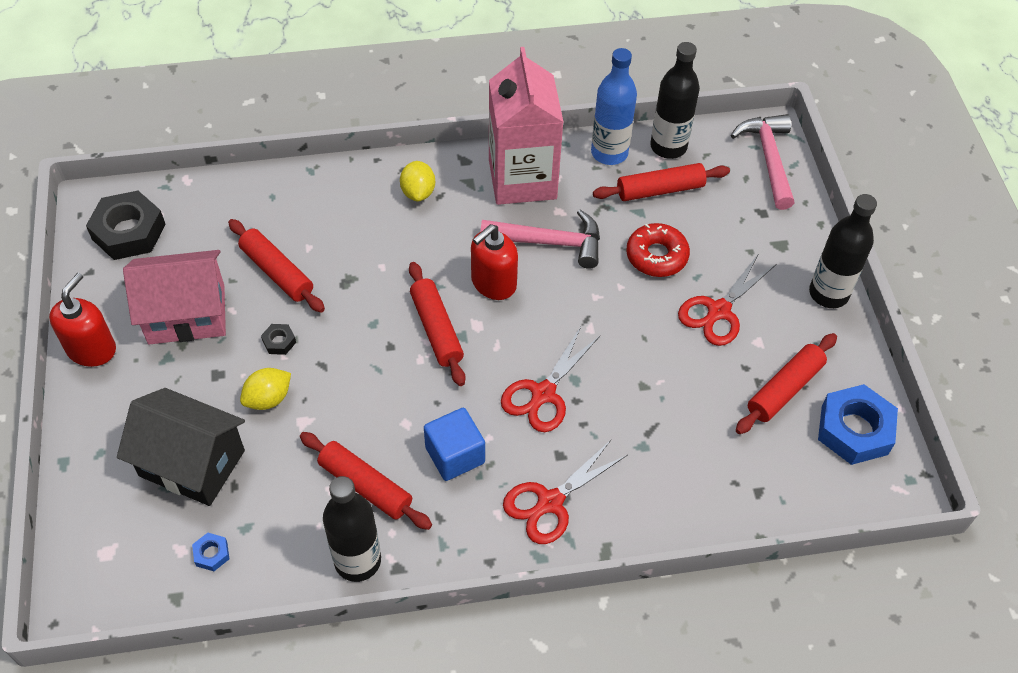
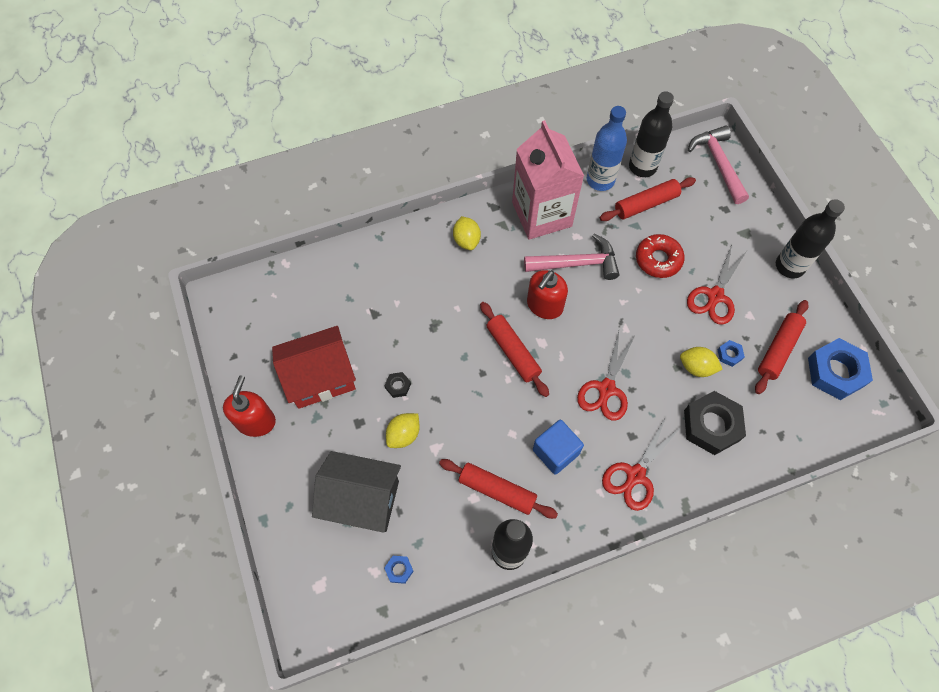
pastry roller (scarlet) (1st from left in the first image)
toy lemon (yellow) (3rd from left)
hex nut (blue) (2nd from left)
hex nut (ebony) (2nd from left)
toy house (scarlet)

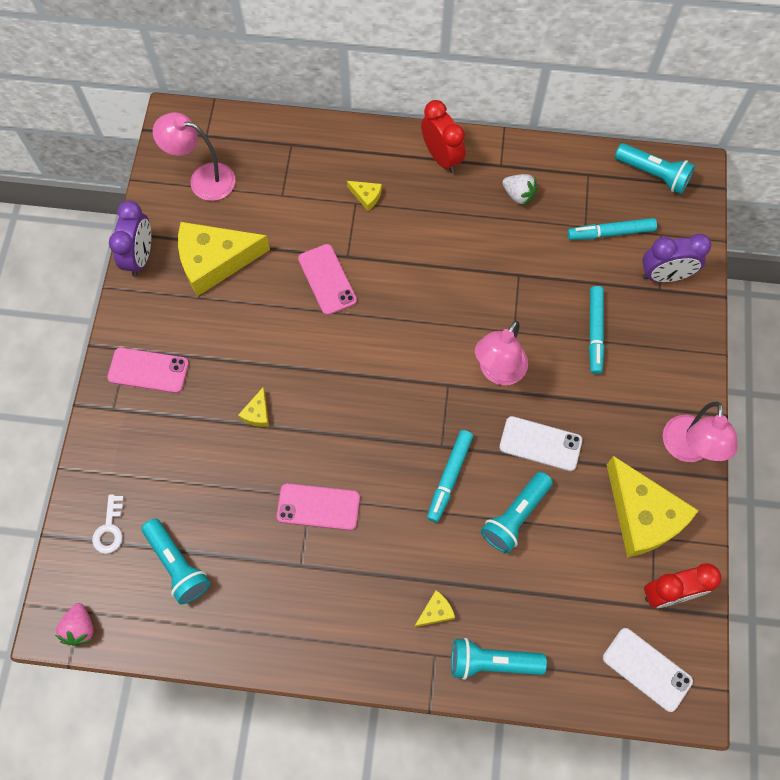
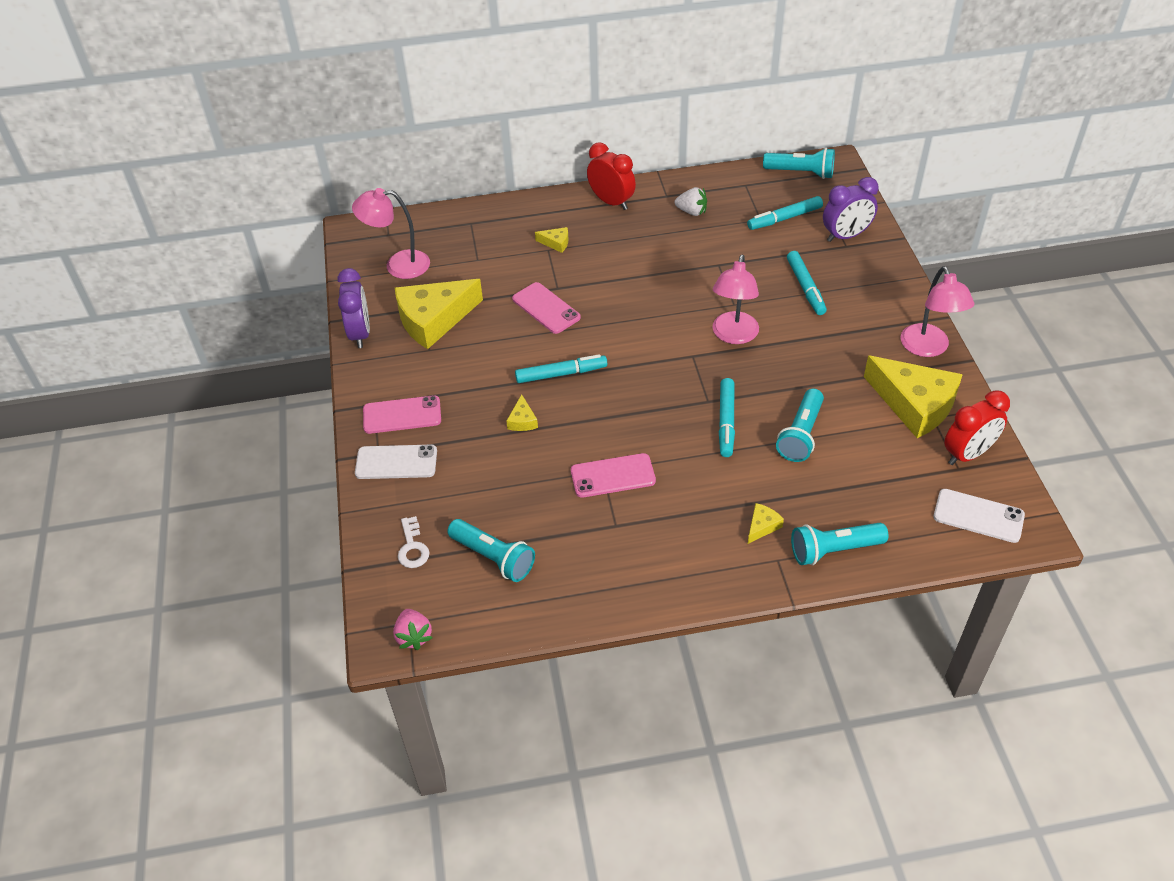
felt pen (teal) (1st from left)
smartphone (snow-white) (1st from left)

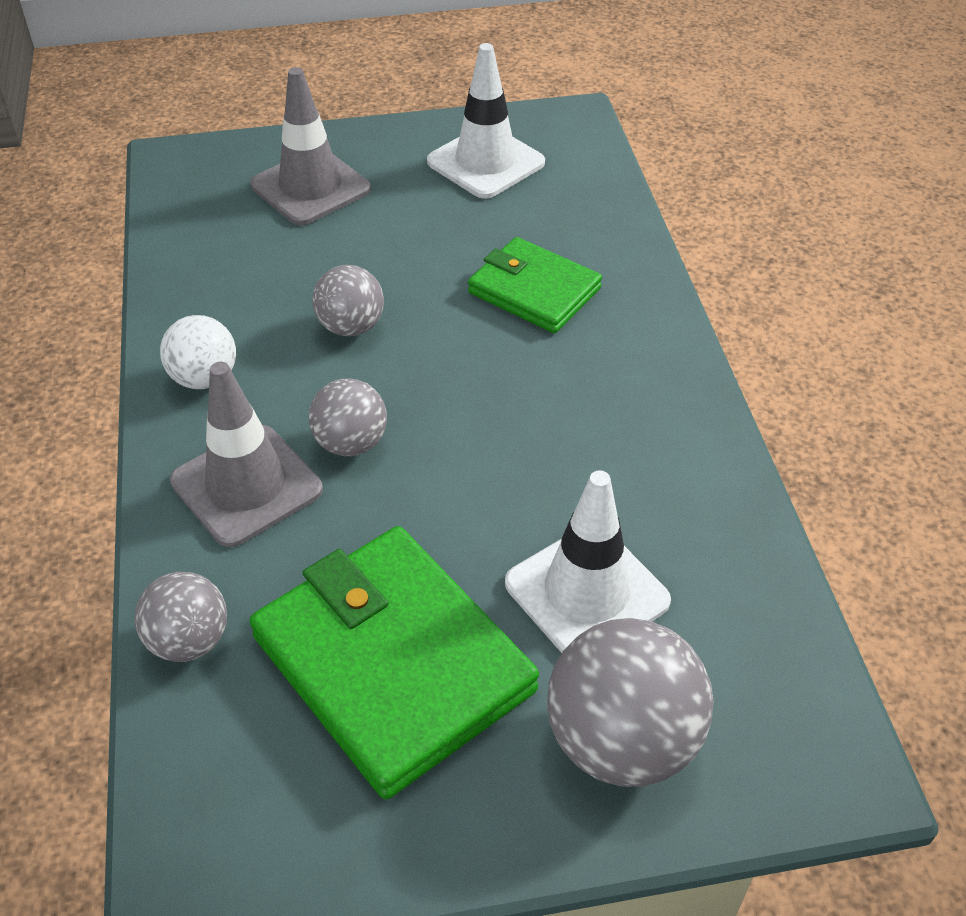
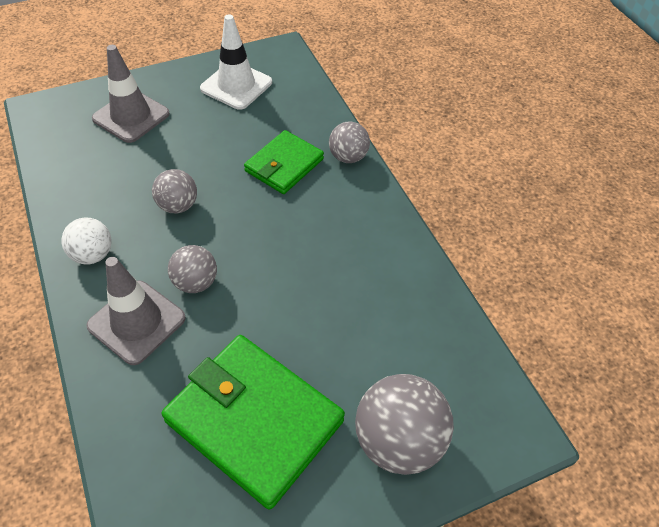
safety cone (snow-white) (2nd from left in the first image)
play ball (gray) (3rd from left)
billfold (emerald) (2nd from left)

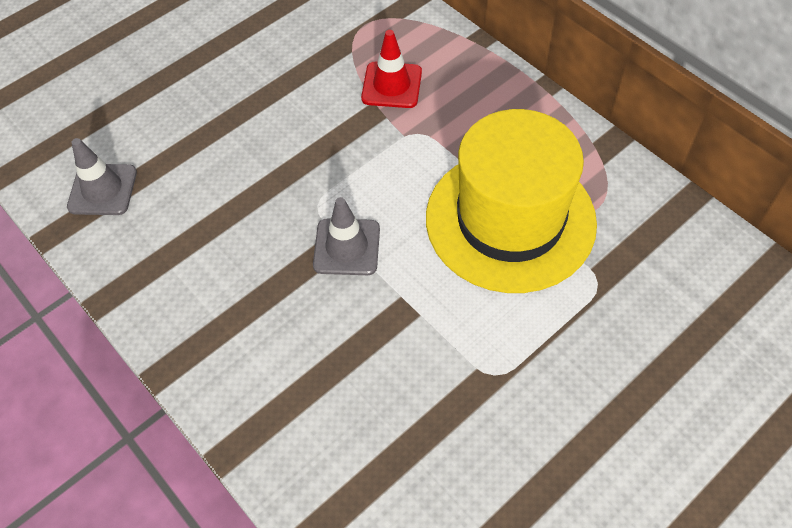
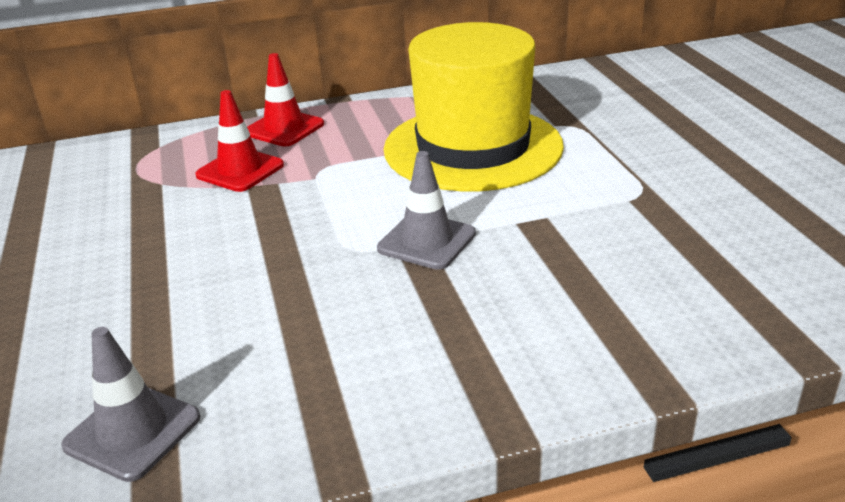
safety cone (scarlet) (2nd from left)

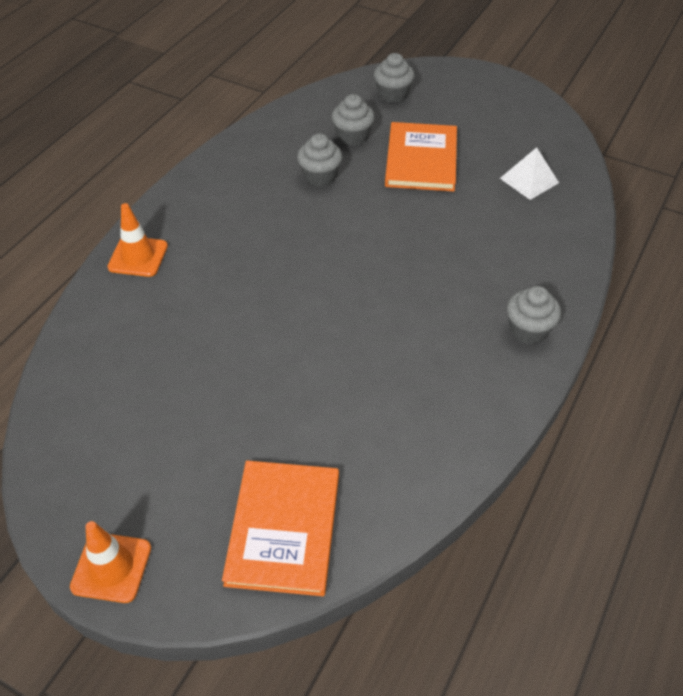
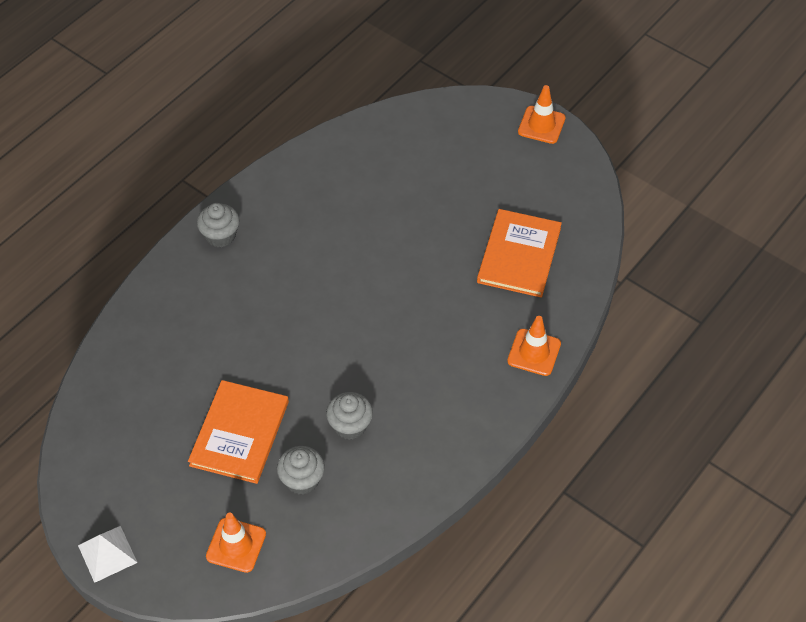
book (orange) (2nd from left)
solid pyramid (snow-white)
safety cone (orange) (1st from left)

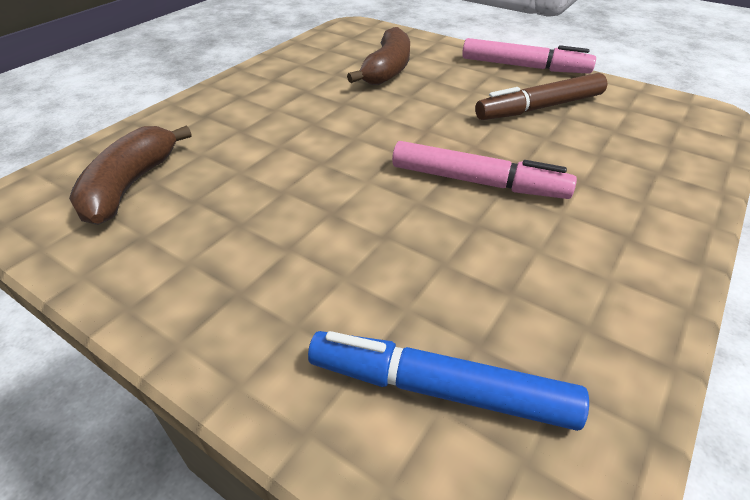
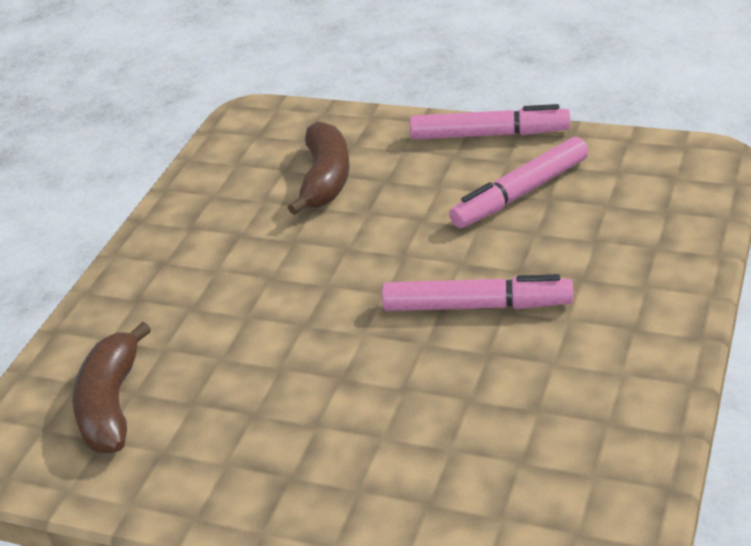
felt pen (blue)
felt pen (rosy) (3rd from left)

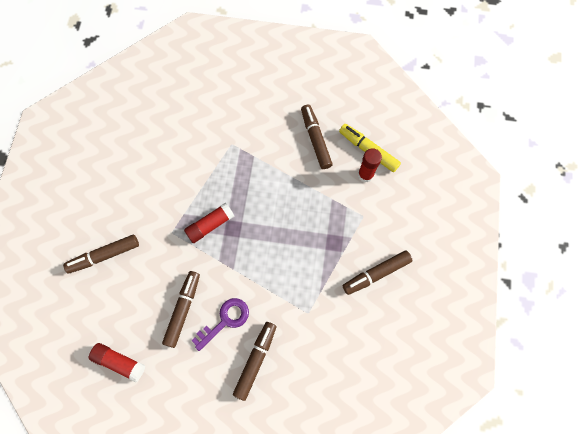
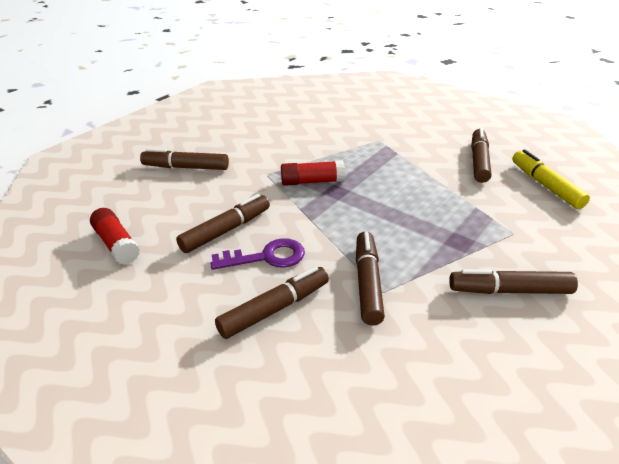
glue stick (scarlet) (3rd from left in the first image)
felt pen (brown) (4th from left)

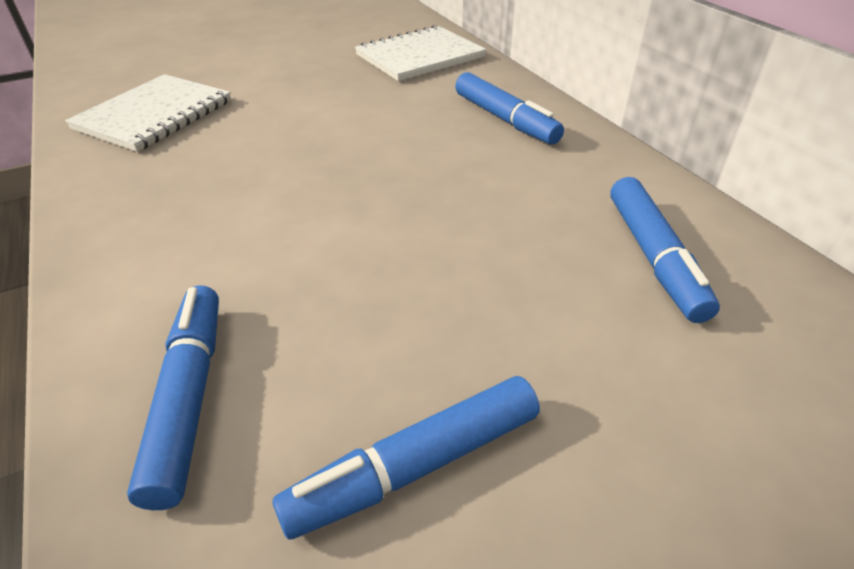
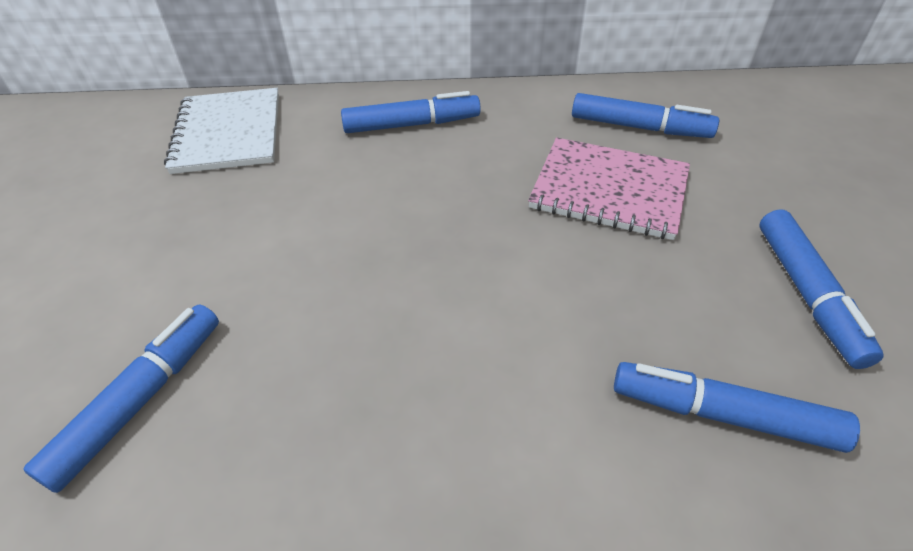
notepad (rosy)
felt pen (blue) (1st from left)

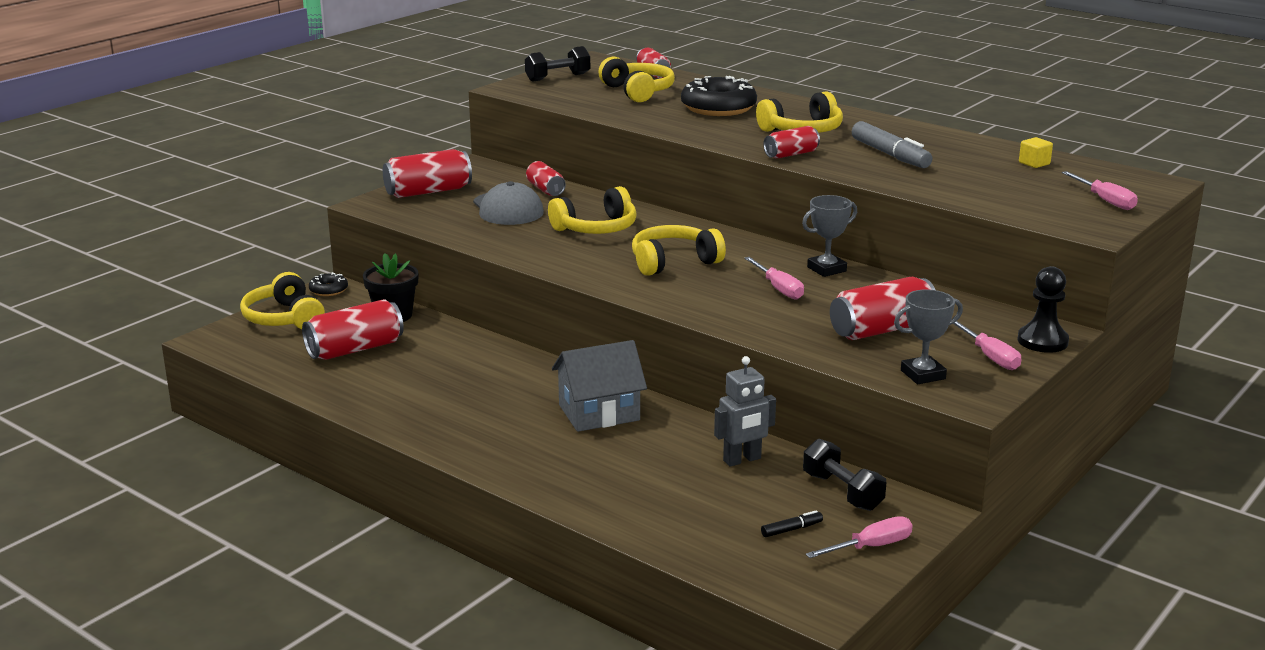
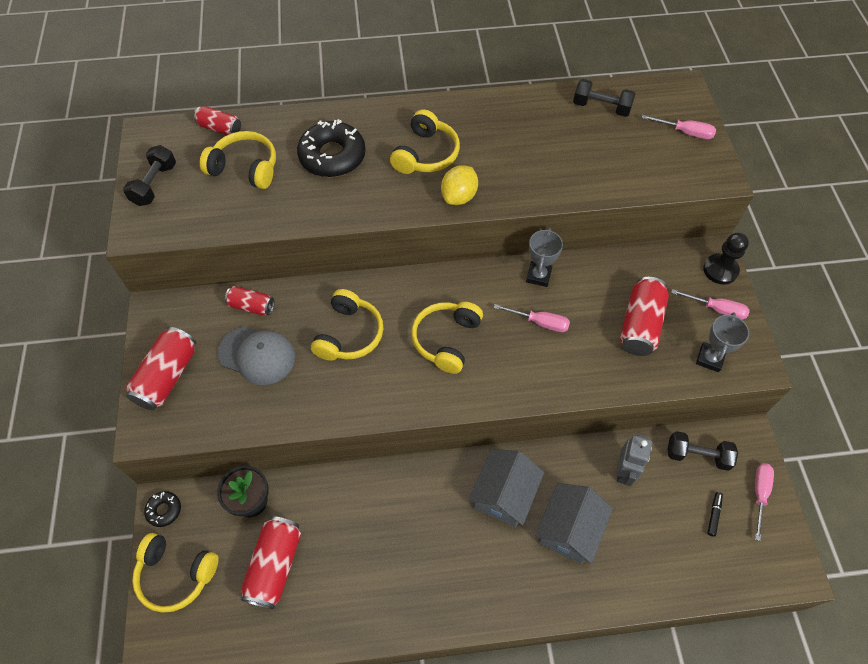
felt pen (gray)
toy house (gray) (2nd from left)
toy lemon (yellow)
hand weight (ebony) (2nd from left)

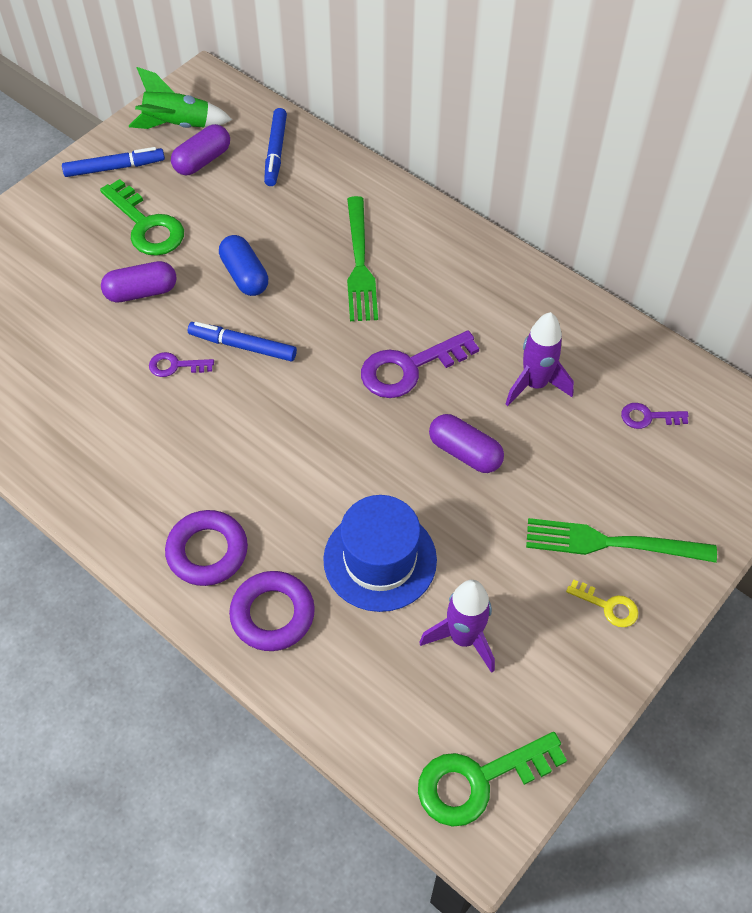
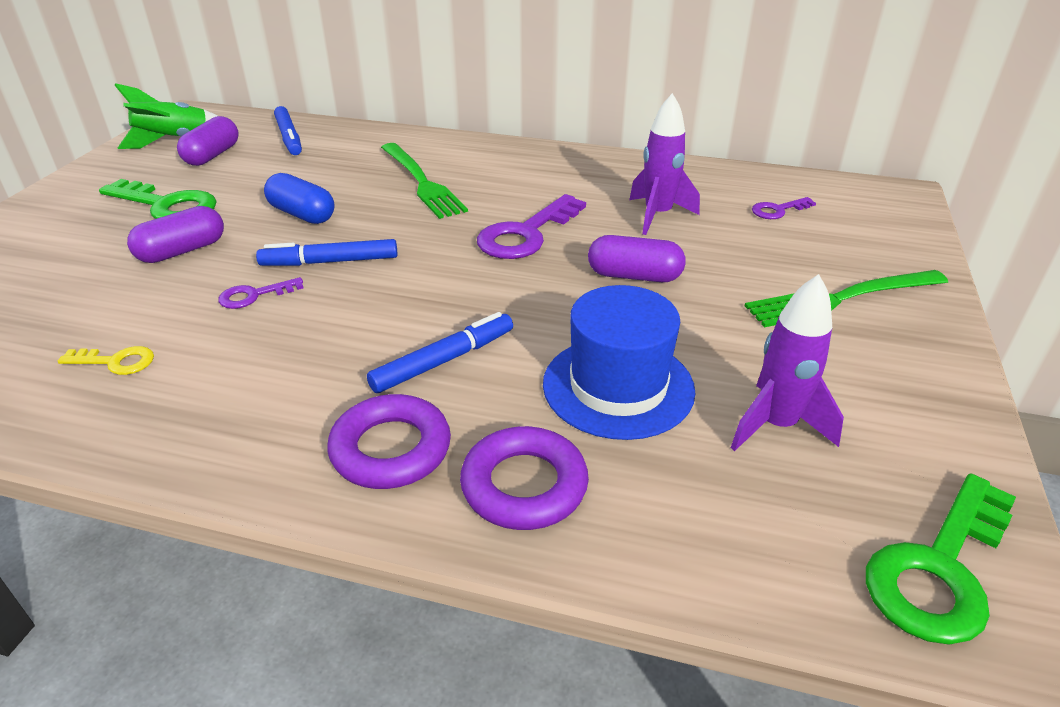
felt pen (blue) (3rd from left)
latchkey (yellow)

